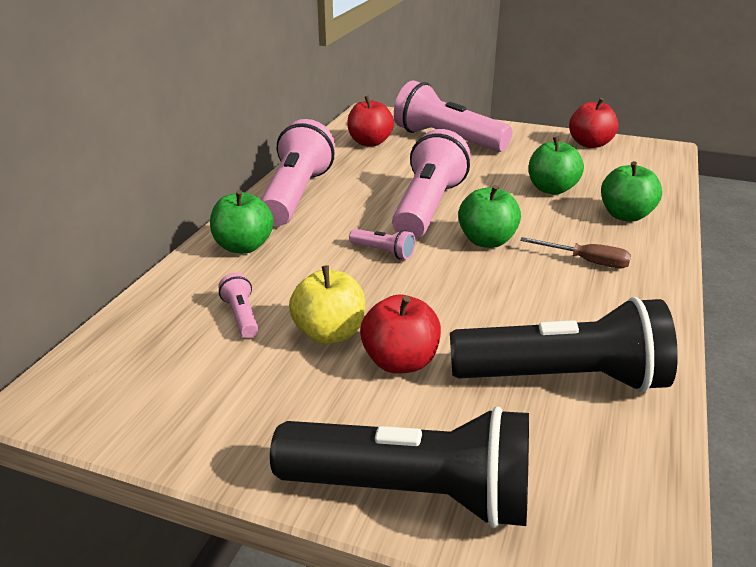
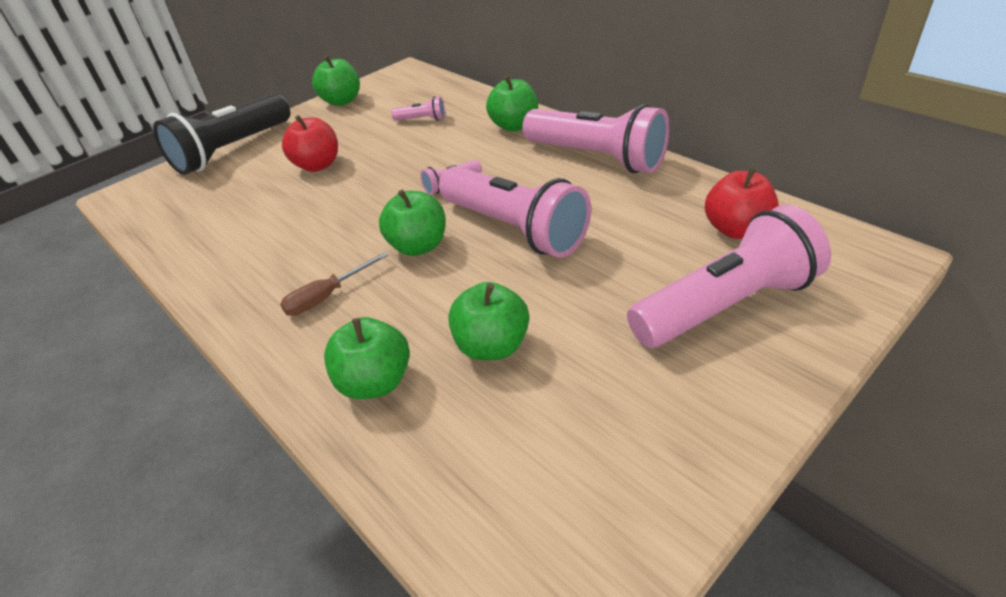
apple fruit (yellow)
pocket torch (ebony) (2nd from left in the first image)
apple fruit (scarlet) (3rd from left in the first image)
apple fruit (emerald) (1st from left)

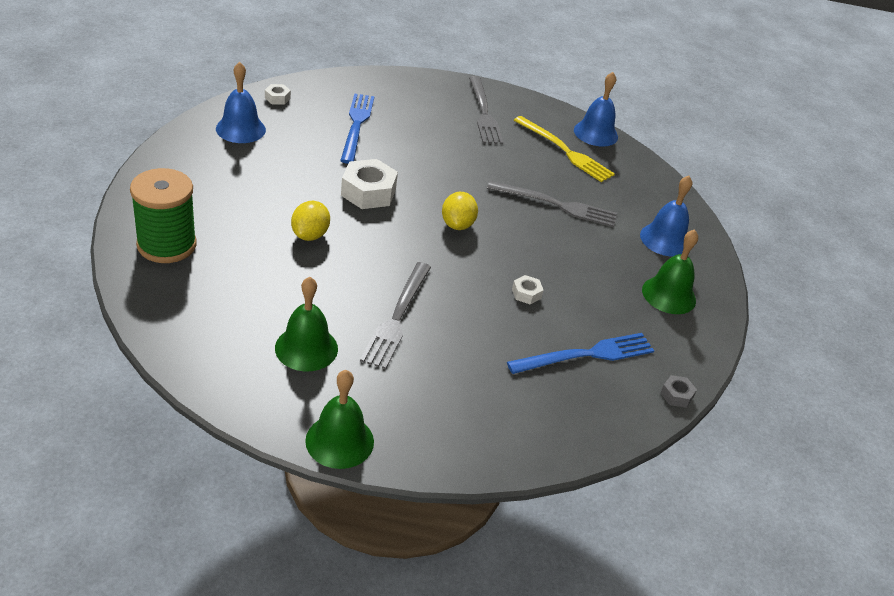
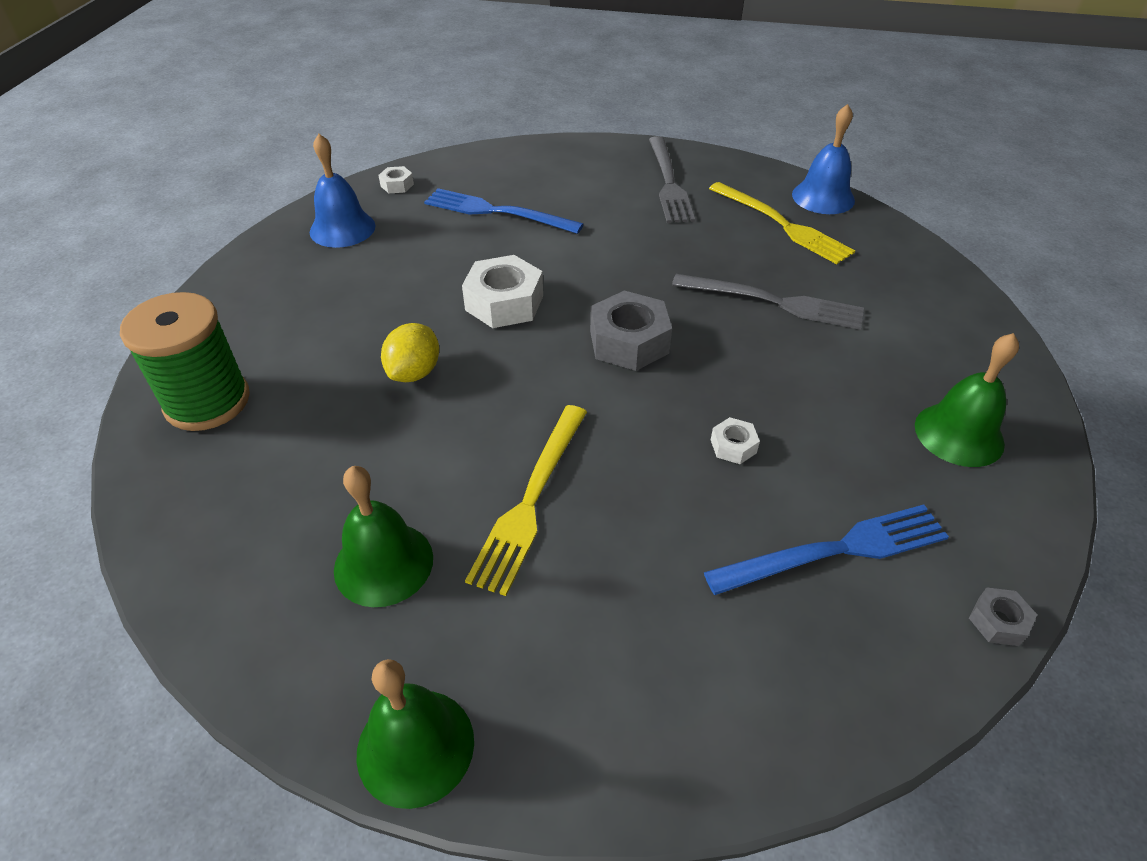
hand bell (blue) (3rd from left in the first image)
hex nut (gray) (1st from left)
fork (yellow) (1st from left)
fork (blue) (1st from left)

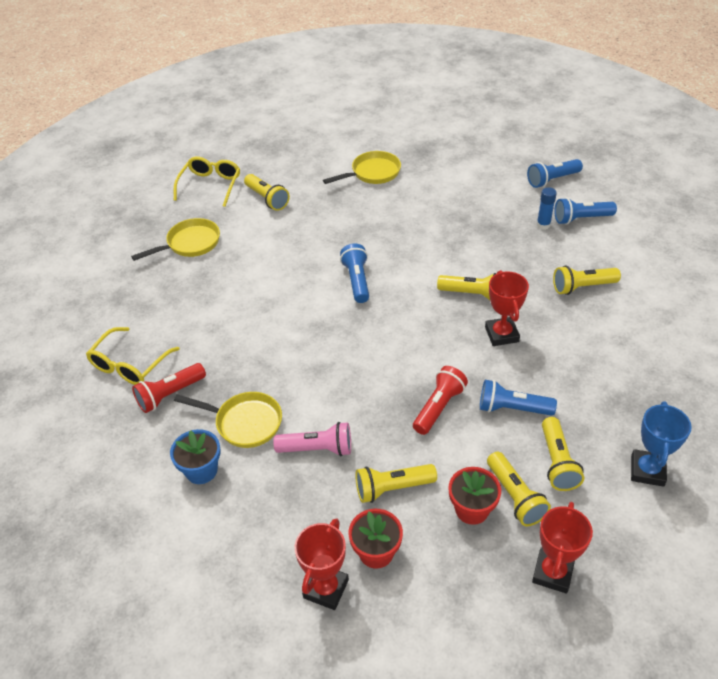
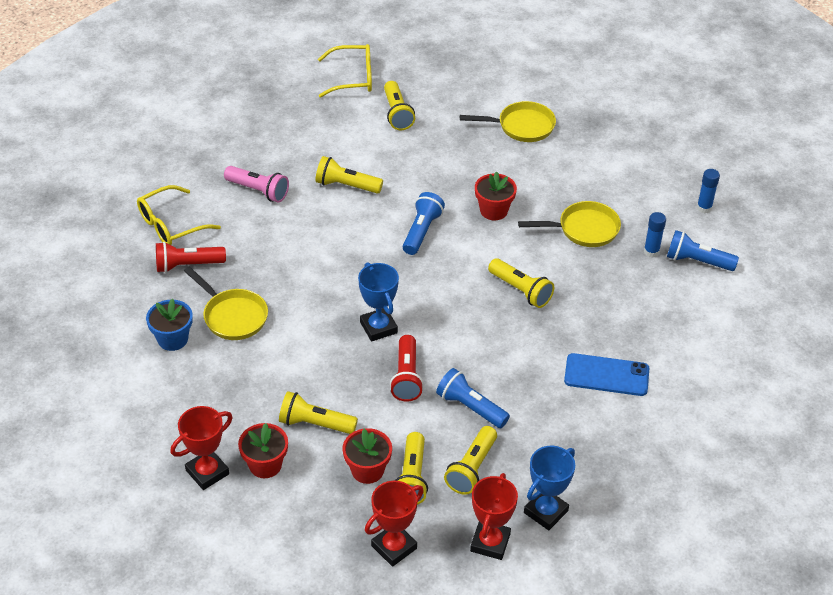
trophy (blue) (1st from left)
potted plant (scarlet) (3rd from left)
smartphone (blue)
skillet (yellow) (3rd from left)
pocket torch (rosy)
trophy (scarlet) (3rd from left)
pocket torch (yellow) (2nd from left)
glue stick (blue) (2nd from left)
glasses (yellow) (2nd from left)
pocket torch (scarlet) (2nd from left)

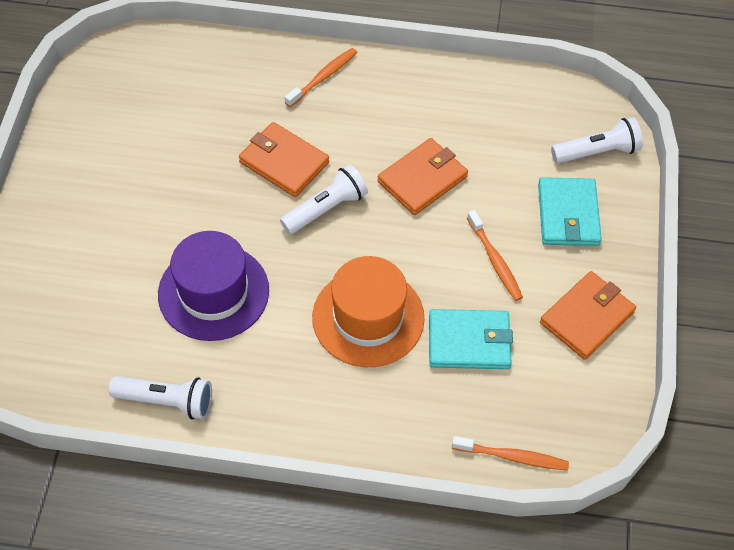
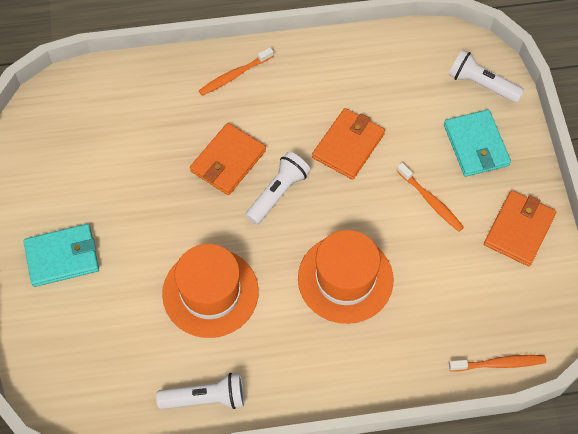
billfold (teal) (1st from left)
top hat (orange) (1st from left)
billfold (orange) (1st from left)
toothbrush (orange) (1st from left)
pocket torch (snow-white) (3rd from left)

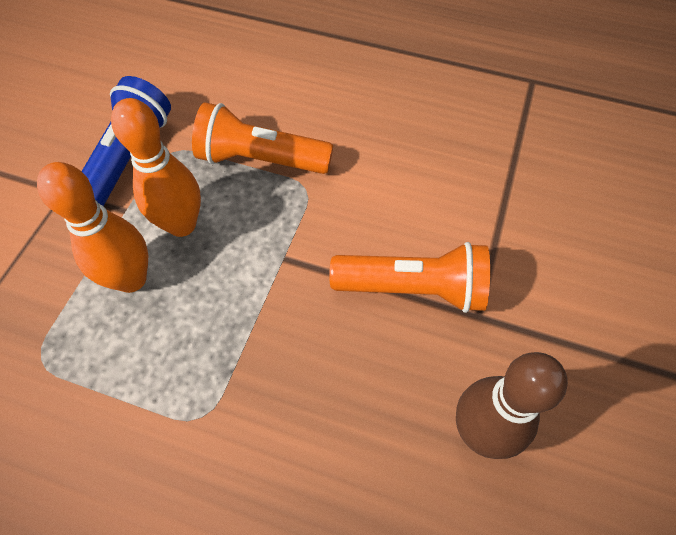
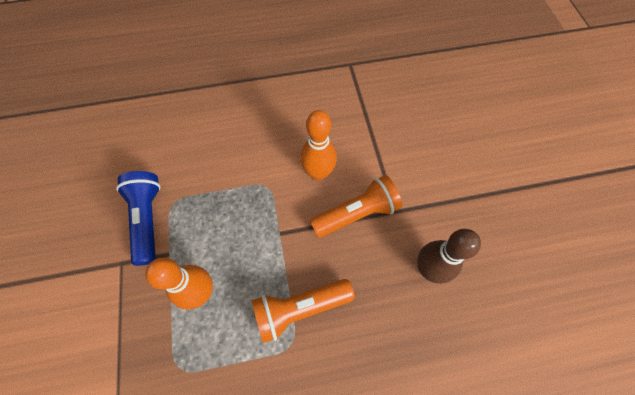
tenpin (orange) (2nd from left)
pocket torch (orange) (1st from left)

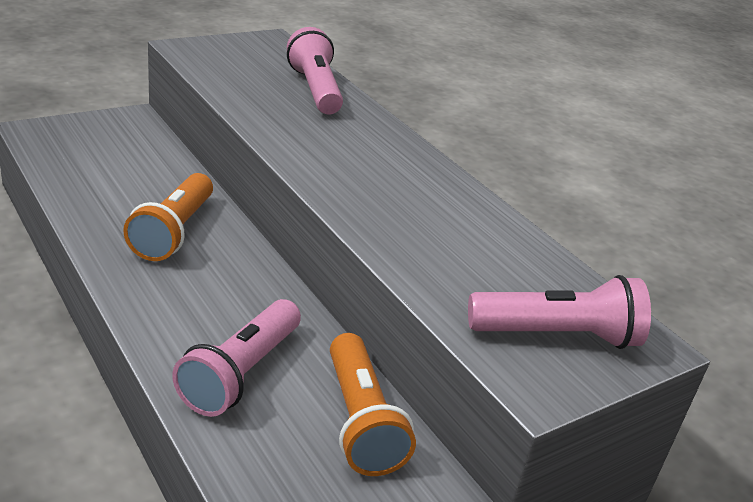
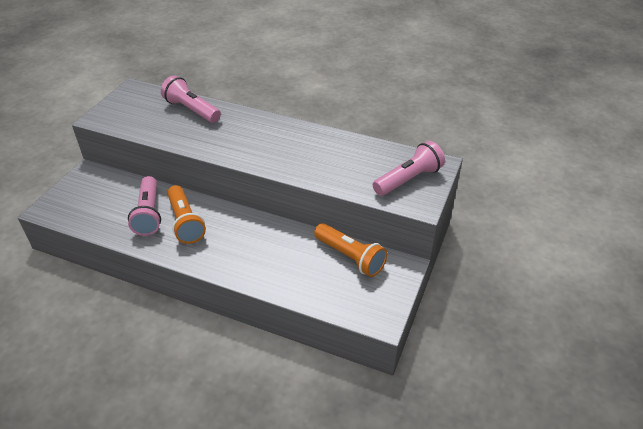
pocket torch (rosy) (1st from left)

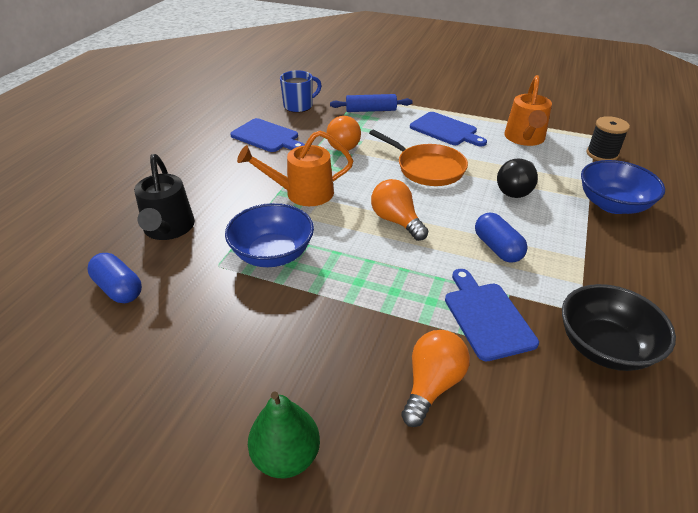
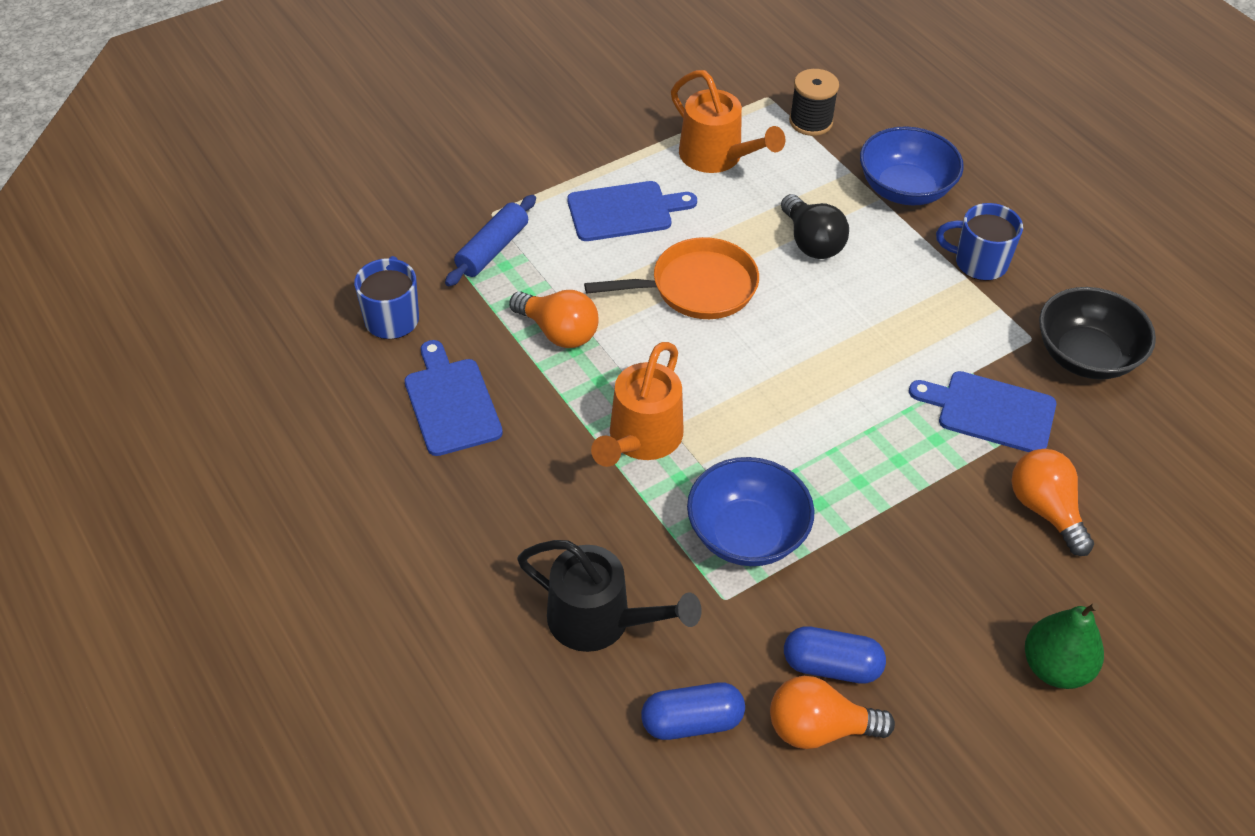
mug (blue) (2nd from left)
bulb (orange) (2nd from left)
capsule (blue) (2nd from left)
cutting board (blue) (1st from left)

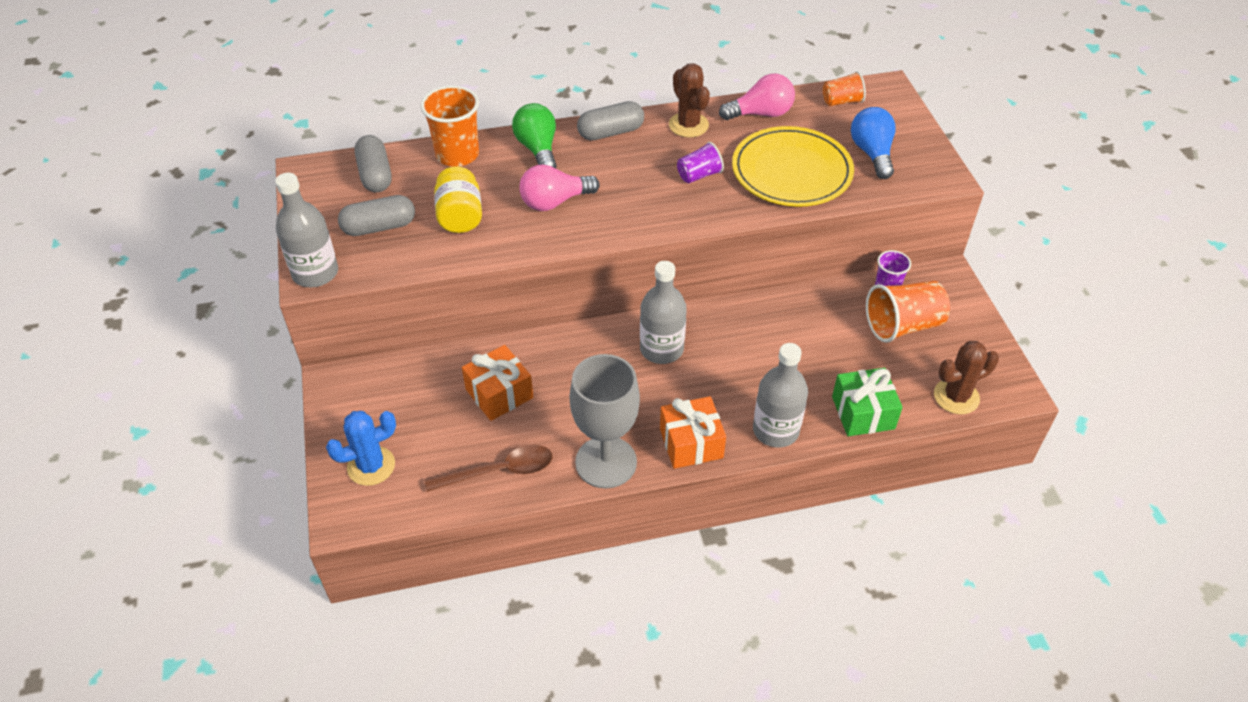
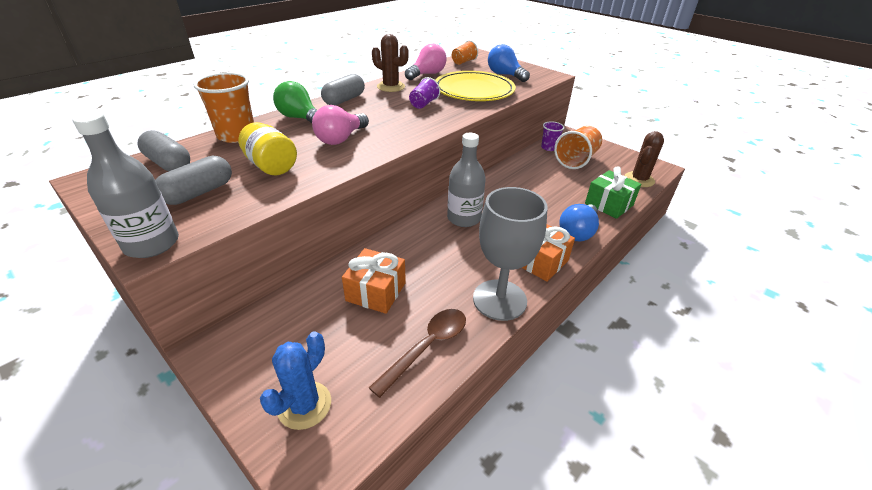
bulb (blue) (2nd from left)

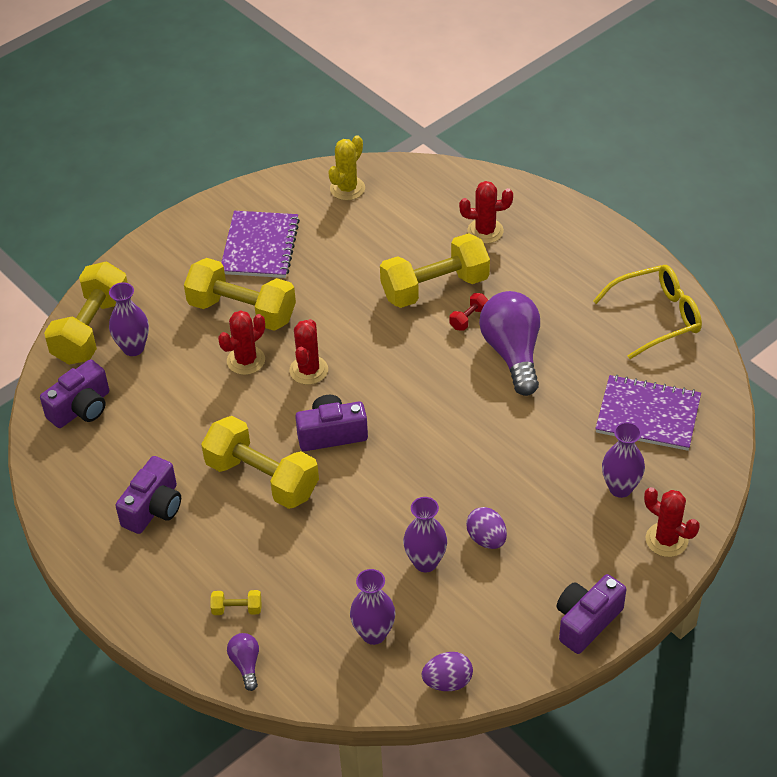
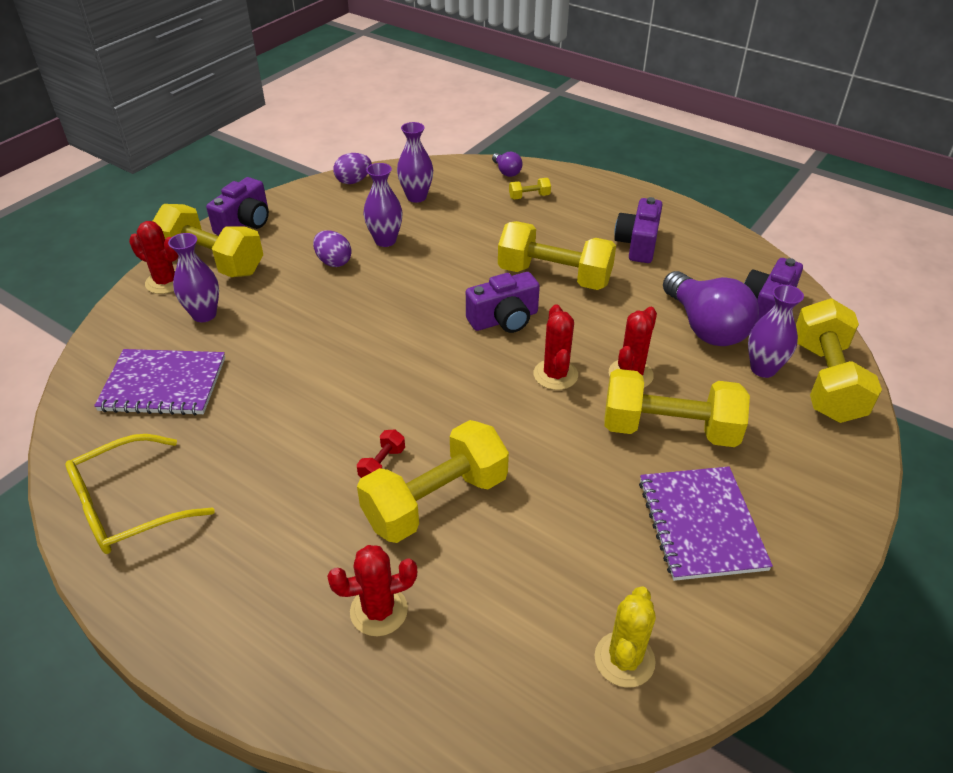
hand weight (yellow) (1st from left)
bulb (purple) (2nd from left)

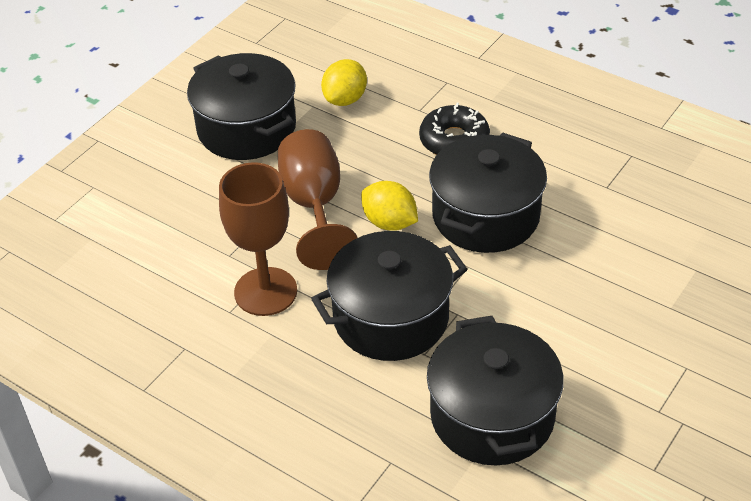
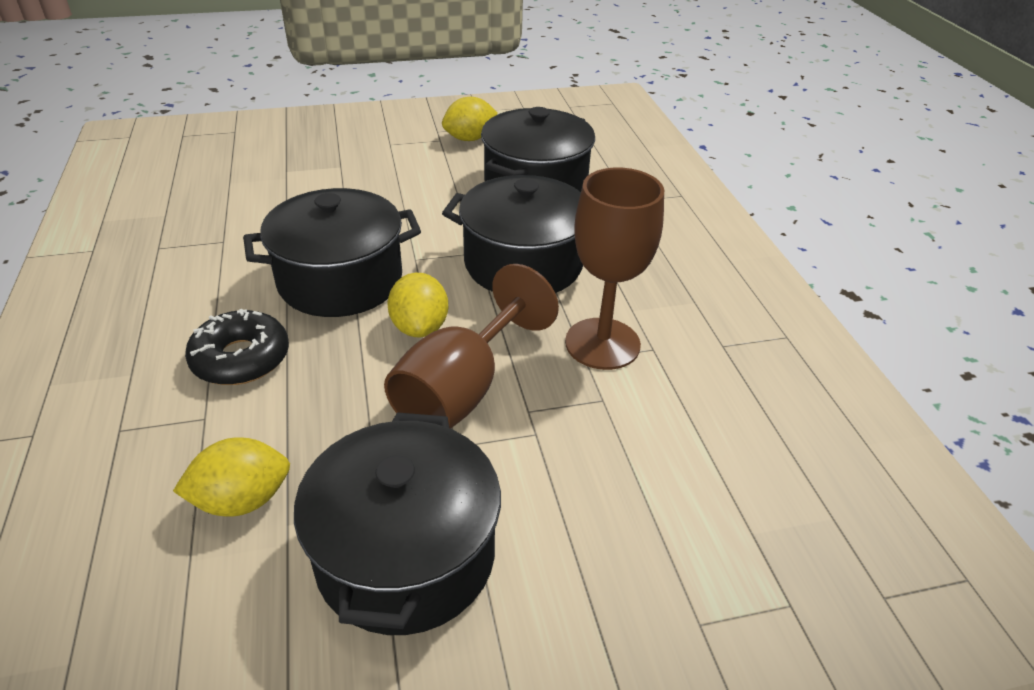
toy lemon (yellow) (3rd from left)

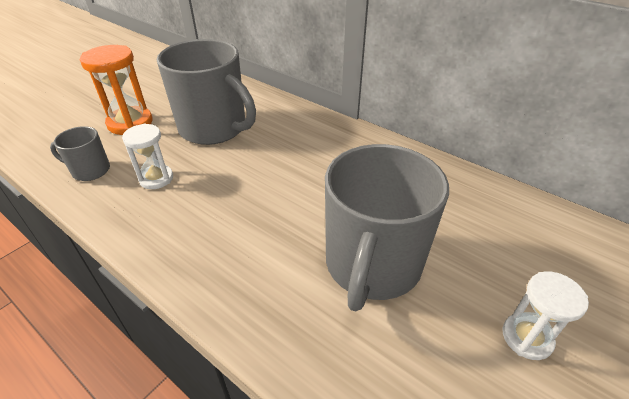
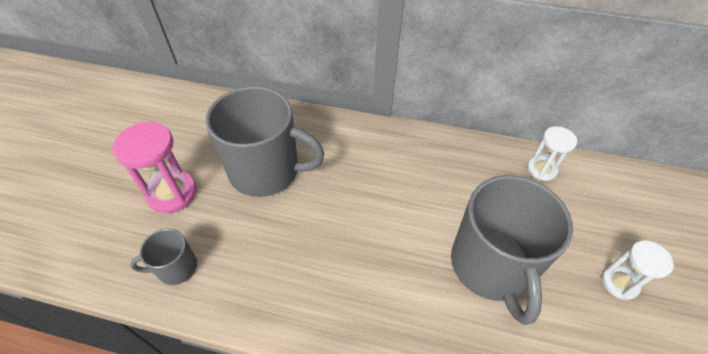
sand timer (snow-white) (1st from left)
sand timer (rosy)

